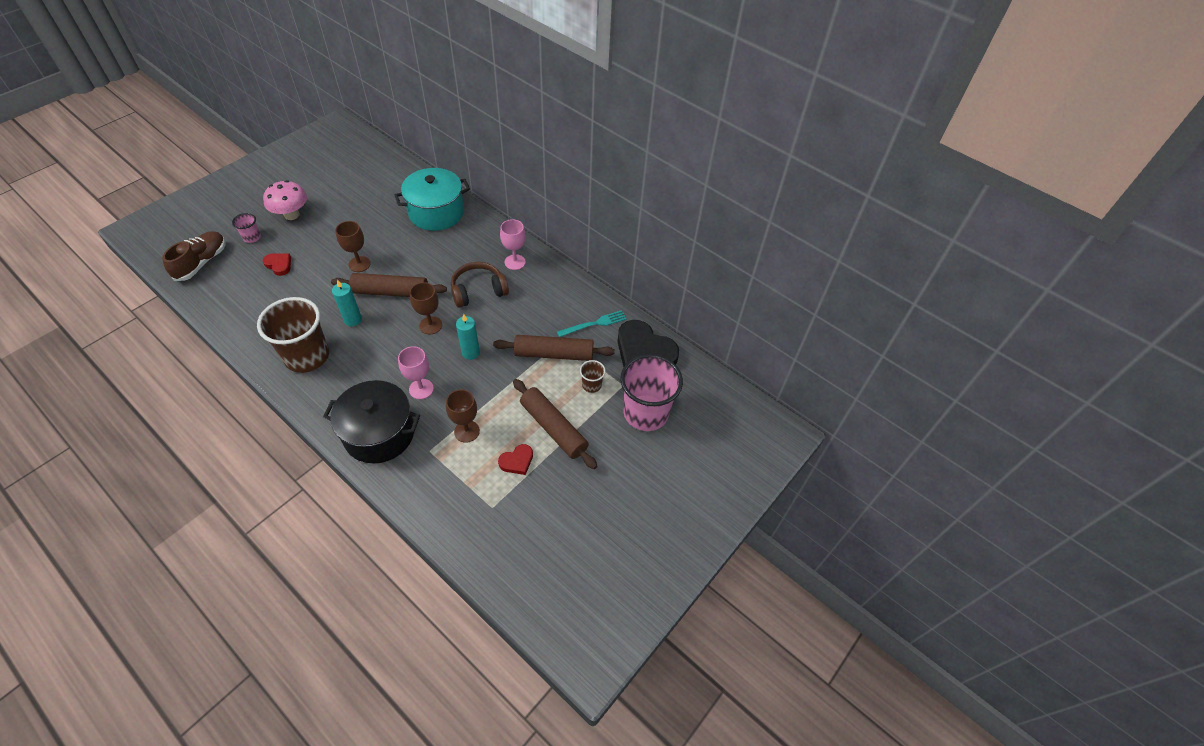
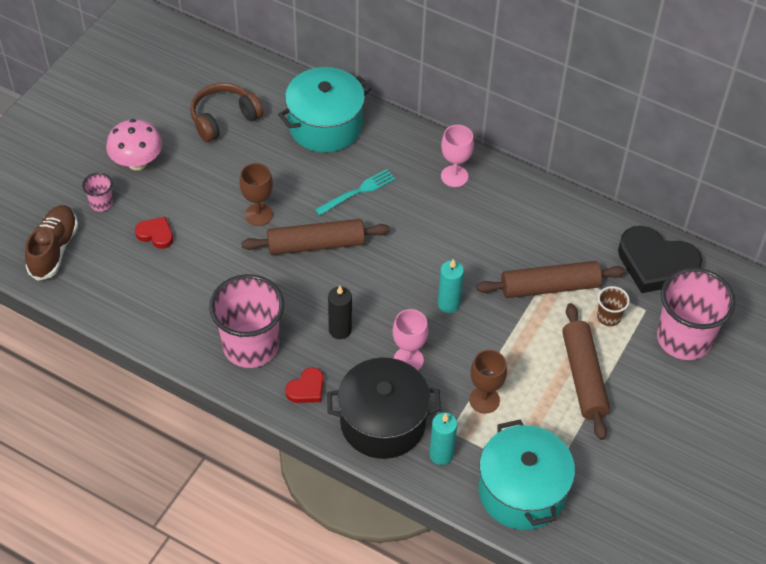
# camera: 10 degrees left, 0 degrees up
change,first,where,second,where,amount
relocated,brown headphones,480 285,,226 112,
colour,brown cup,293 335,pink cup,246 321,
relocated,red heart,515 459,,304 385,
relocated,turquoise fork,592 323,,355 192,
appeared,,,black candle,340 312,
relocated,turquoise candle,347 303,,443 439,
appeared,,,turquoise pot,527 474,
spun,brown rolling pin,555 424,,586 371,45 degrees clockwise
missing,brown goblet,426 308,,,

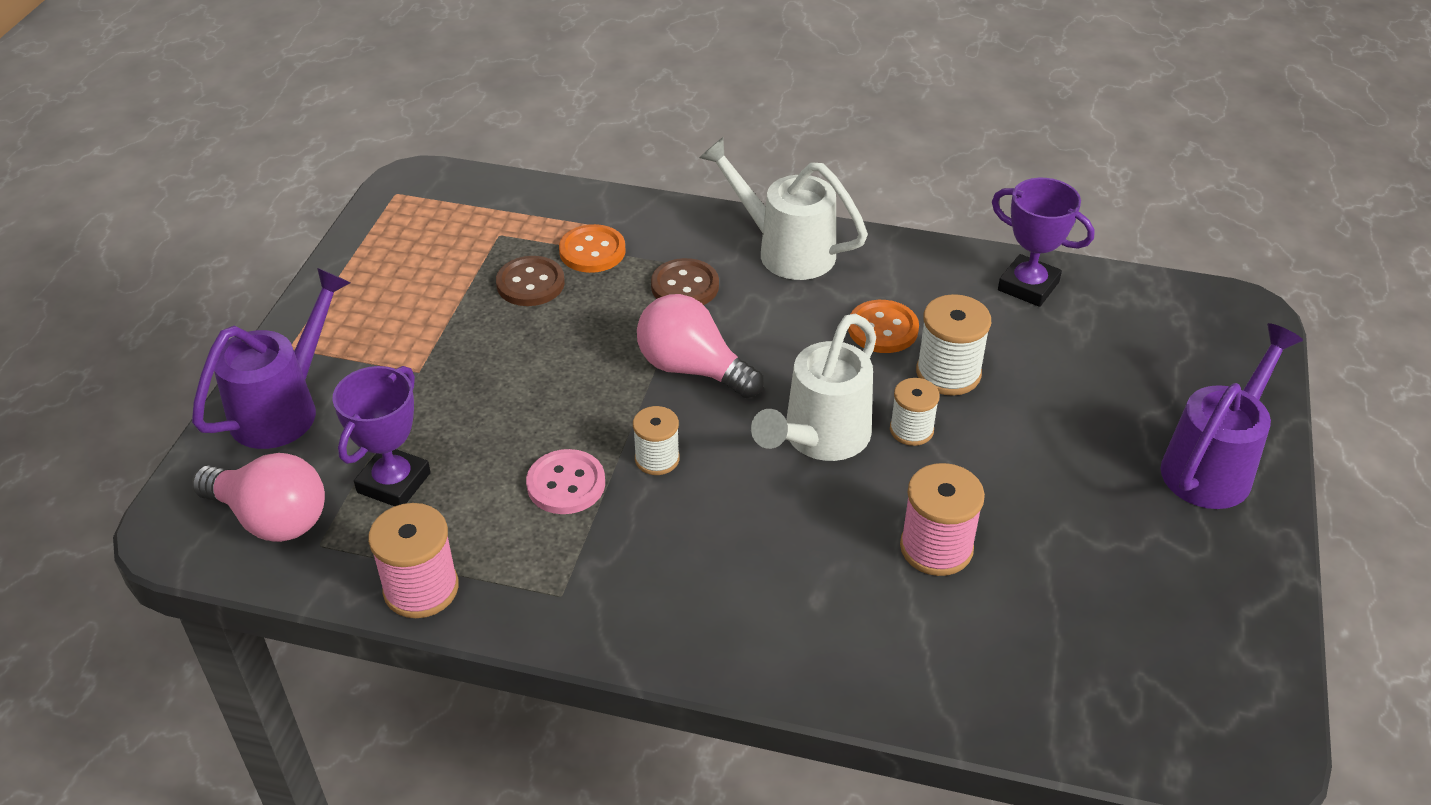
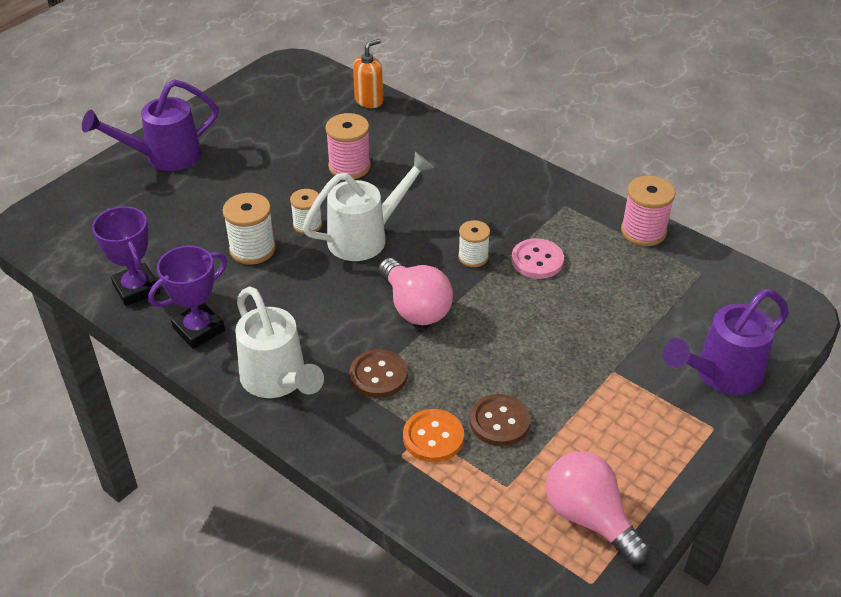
# camera: 155 degrees left, 0 degrees up
change,first,where,second,where,amount
relocated,purple trophy,381 436,,187 297,
appeared,,,orange soap dispenser,368 73,
relocated,pink light bulb,258 497,,598 508,
missing,orange button,883 326,,,

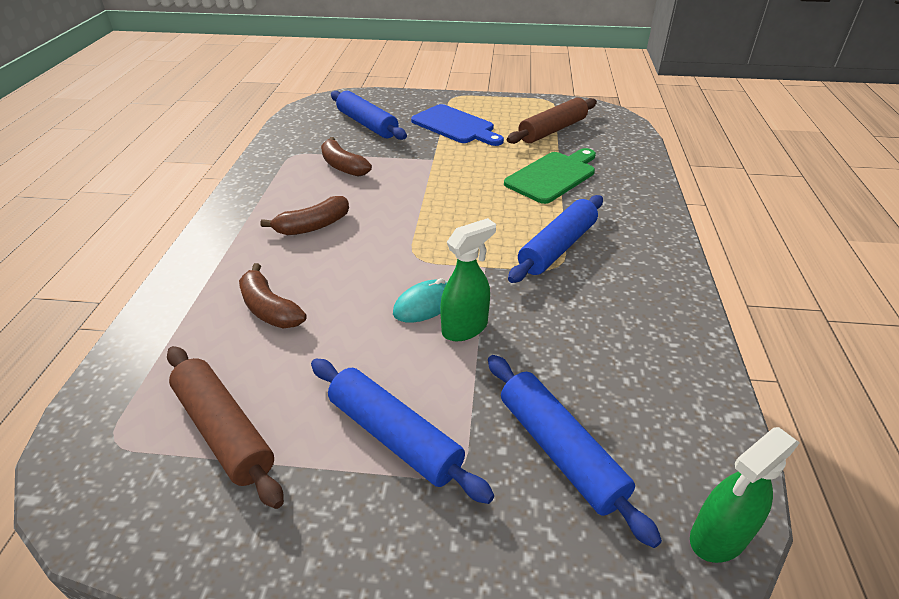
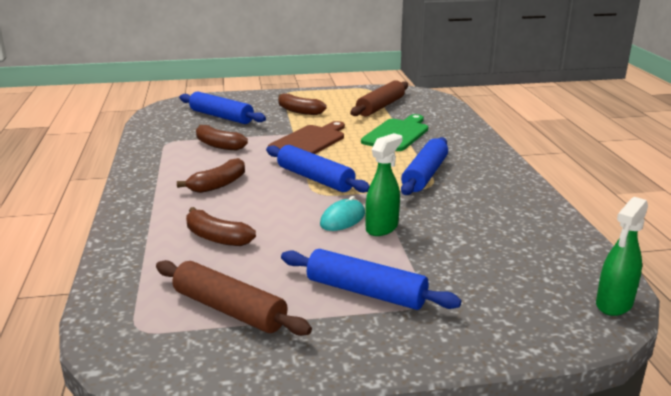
# camera: 15 degrees left, 15 degrees down
change,first,where,second,where,amount
relocated,blue rolling pin,575 451,,318 169,
appeared,,,brown cutting board,306 137,
exchanged,blue cutting board,457 125,brown banana,302 104,

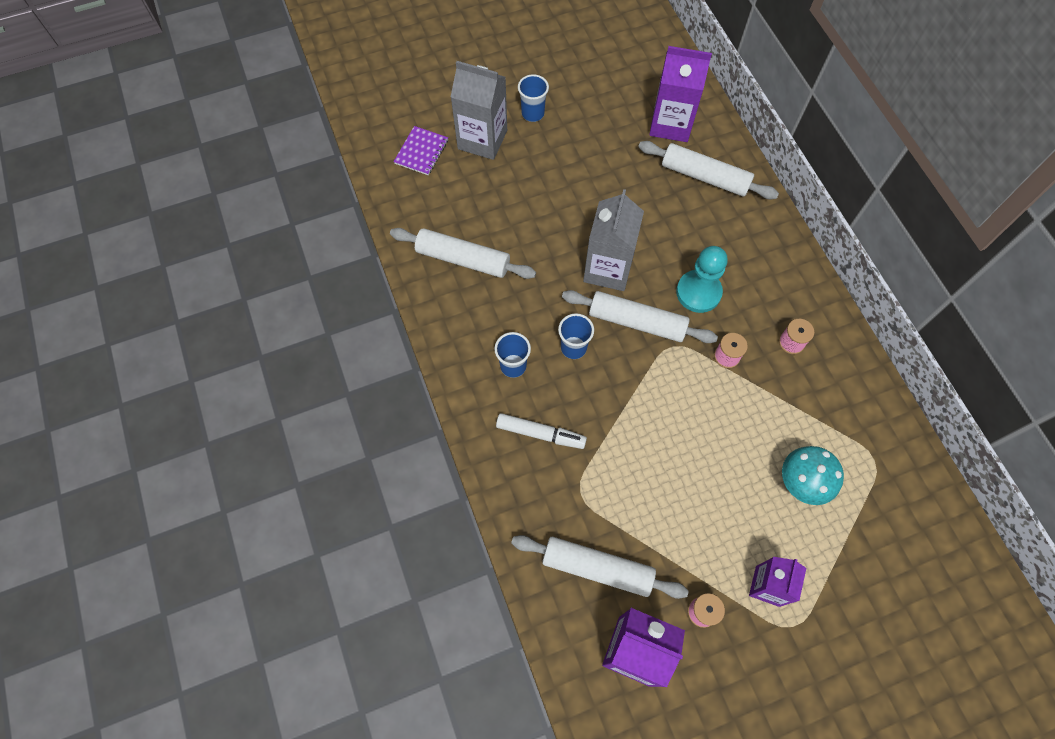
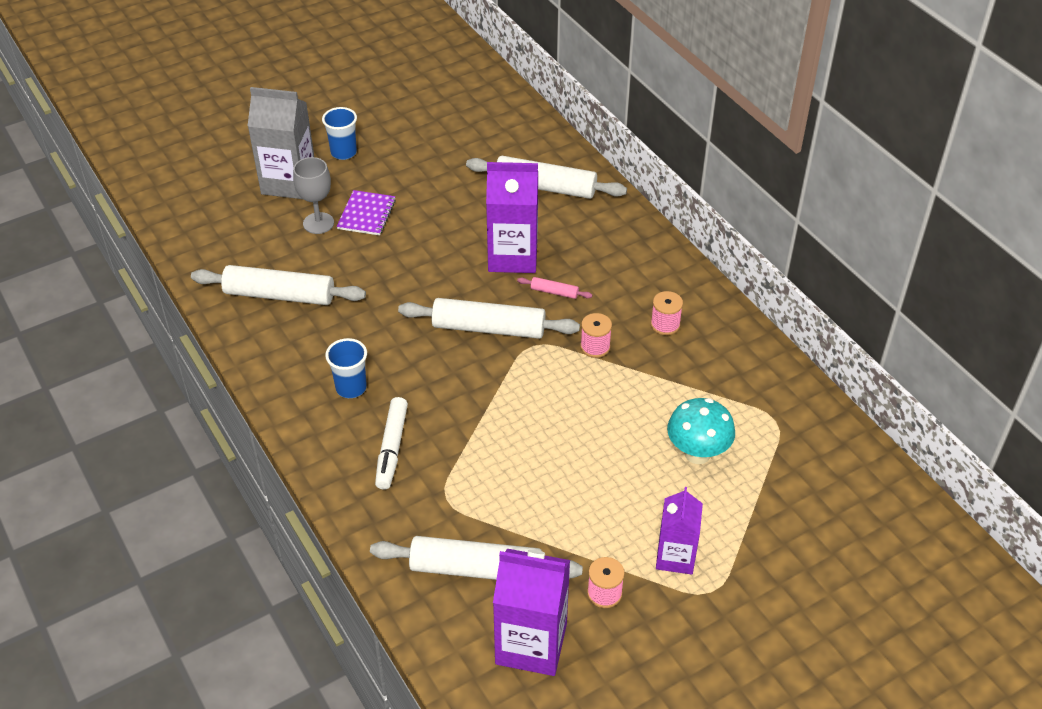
# camera: 10 degrees left, 20 degrees down
change,first,where,second,where,amount
appeared,,,grey goblet,313 195,
relocated,purple notebook,421 150,,366 212,
spun,white marker,541 431,,391 443,90 degrees clockwise
relocated,purple carton,680 94,,512 217,
exchanged,turquoise pawn,702 279,pink rolling pin,554 288,
missing,blue cup,576 336,,,
missing,grey carton,613 240,,,

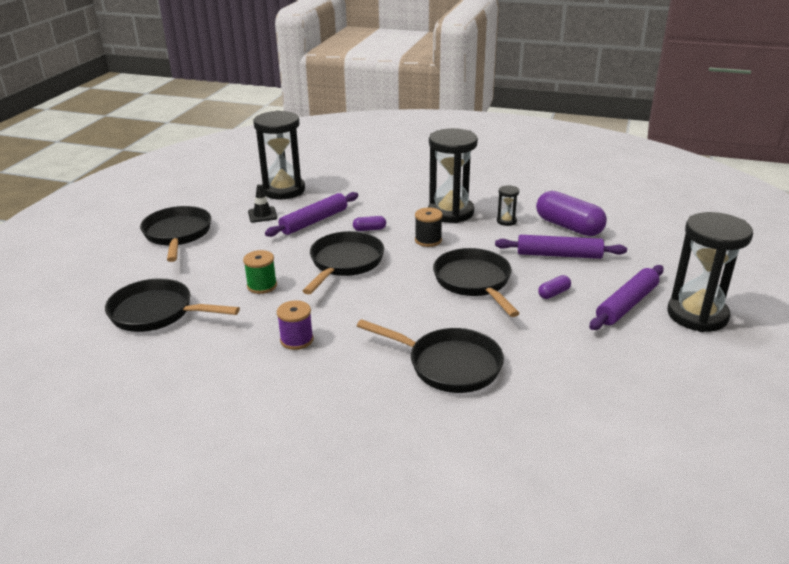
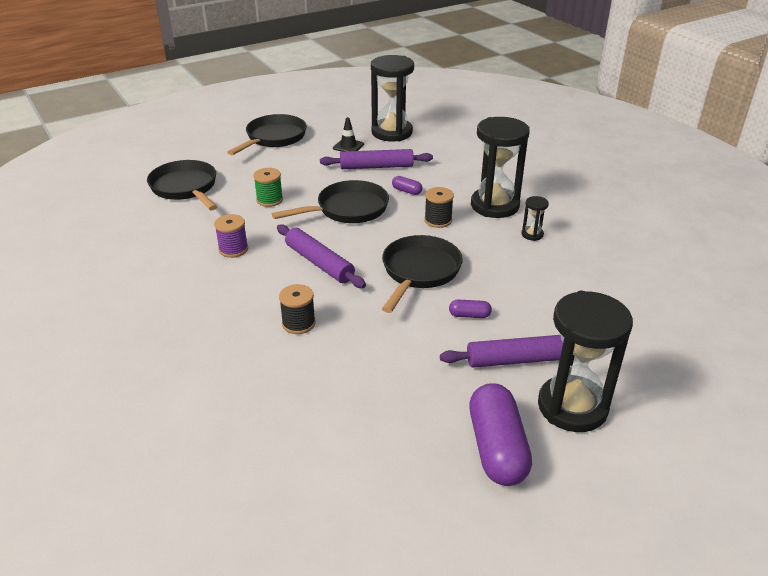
# camera: 40 degrees right, 5 degrees up
change,first,where,second,where,amount
relocated,purple rolling pin,561 247,,321 256,
exchanged,black pan,430 356,black spool,297 309,
relocated,purple capsule,571 213,,500 434,

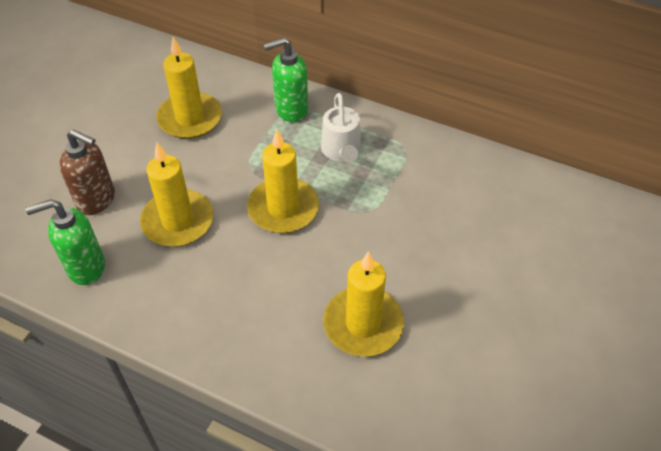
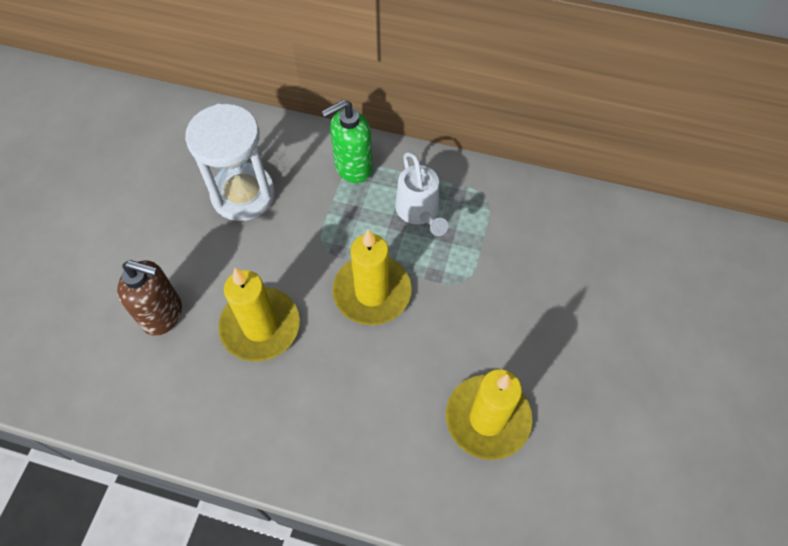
# camera: 10 degrees left, 10 degrees up
change,first,where,second,where,amount
exchanged,yellow candle,189 88,white hourglass,230 162,
missing,green soap dispenser,65 242,,,

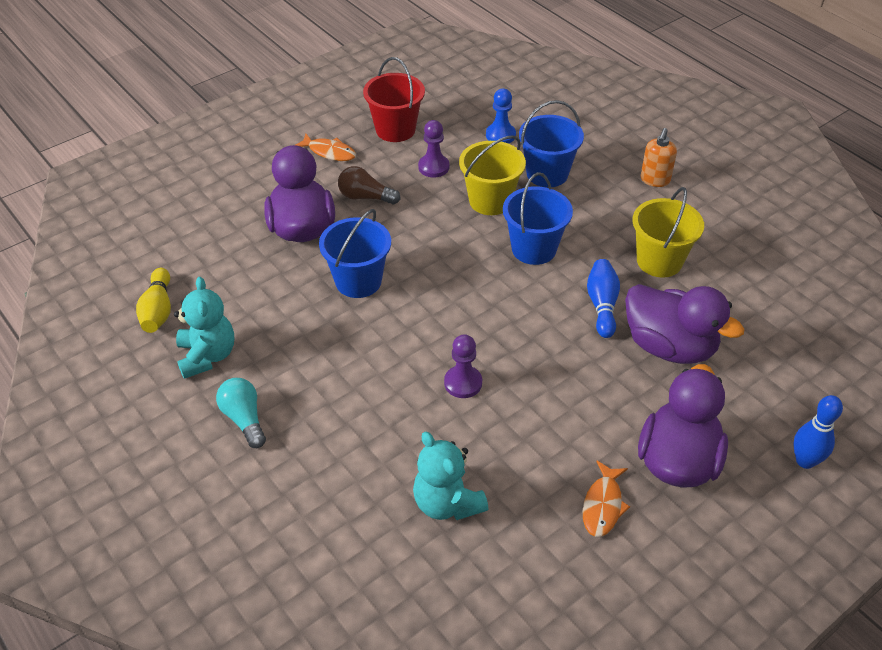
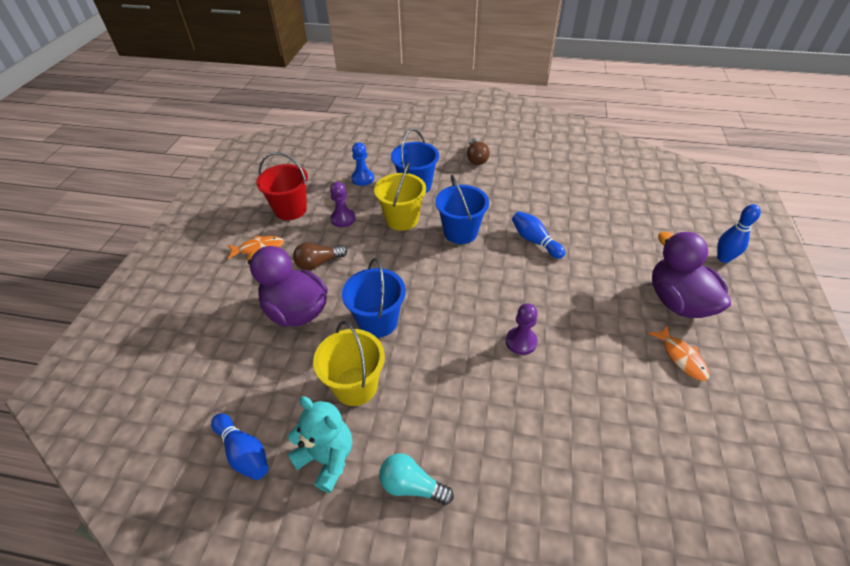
# camera: 40 degrees left, 0 degrees up
change,first,where,second,where,amount
colour,yellow bowling pin,153 300,blue bowling pin,239 446,
relocated,yellow bucket,668 232,,349 363,
exchanged,orange soap dispenser,659 157,brown light bulb,478 151,
missing,turquoise teddy bear,450 476,,,
missing,purple duck,685 324,,,

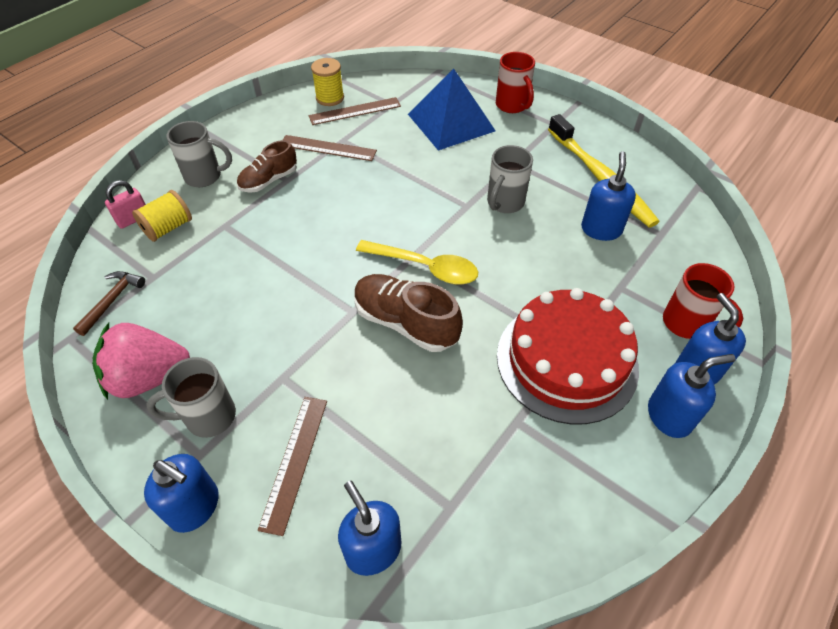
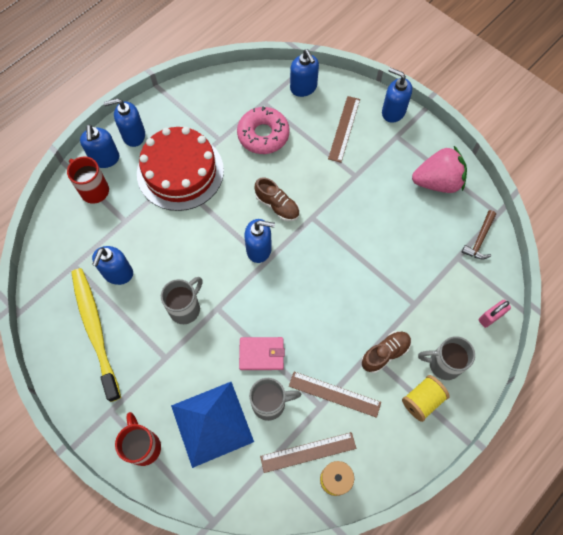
# camera: 175 degrees left, 15 degrees up
change,first,where,second,where,amount
appeared,,,pink donut,263 130,
appeared,,,pink wallet,262 353,
exchanged,yellow spoon,417 262,blue soap dispenser,259 241,
relocated,grey mug,191 397,,275 399,
size,brown shoe,408 313,,277 199,x0.66
relocated,yellow spool,162 216,,426 398,

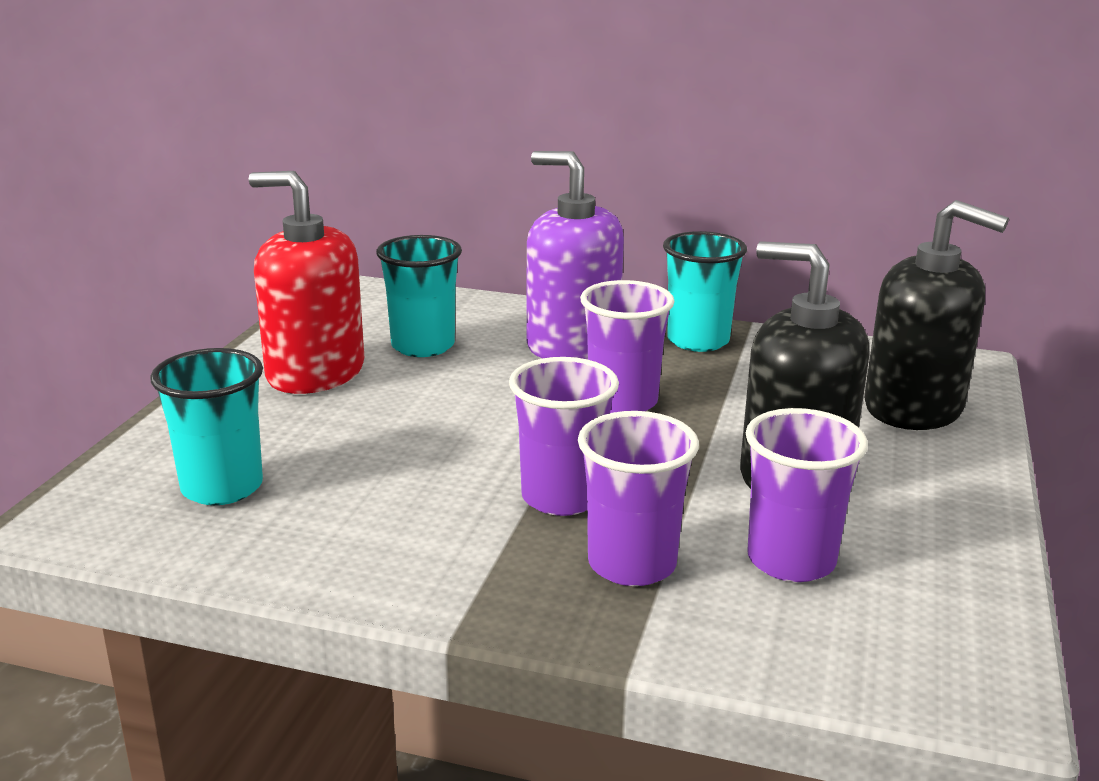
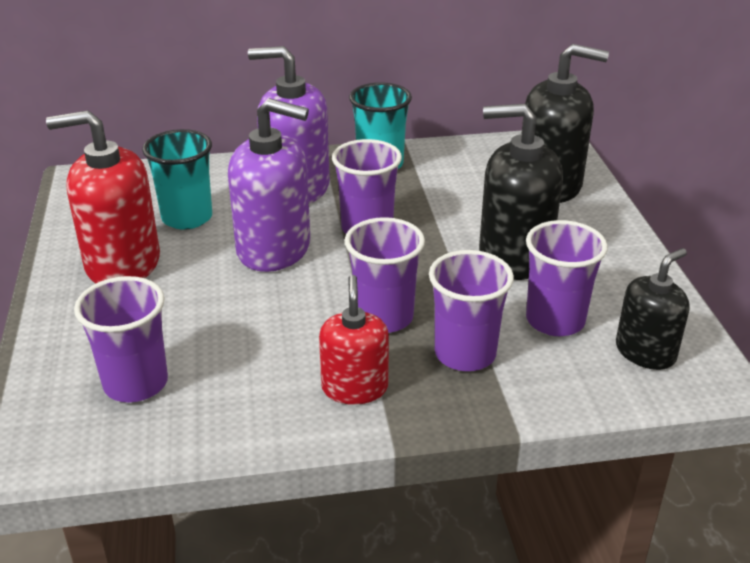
# camera: 25 degrees left, 10 degrees up
change,first,where,second,where,amount
colour,turquoise cup,206 426,purple cup,121 339,
appeared,,,purple soap dispenser,269 185,
appeared,,,red soap dispenser,354 340,
appeared,,,black soap dispenser,653 309,

